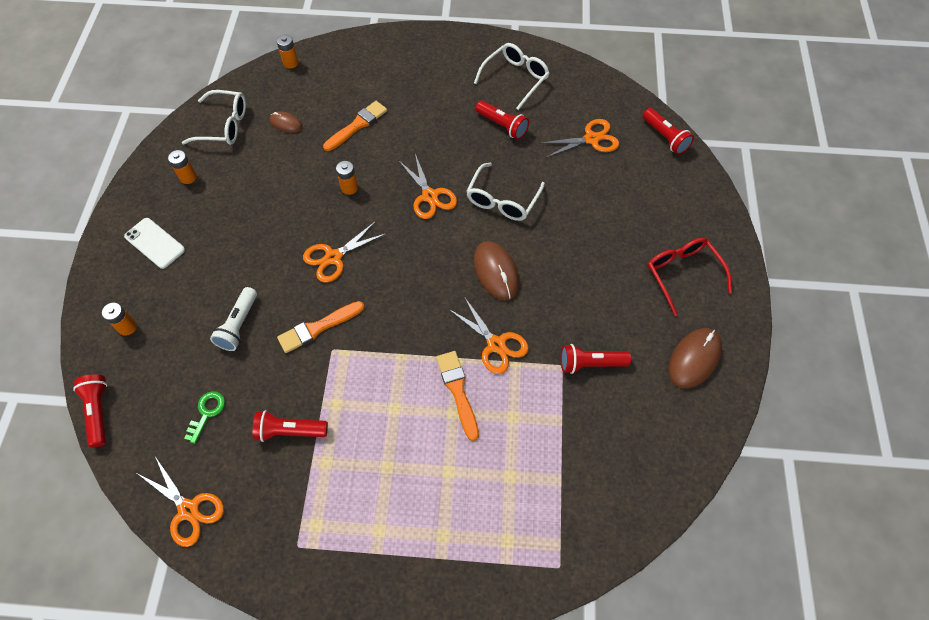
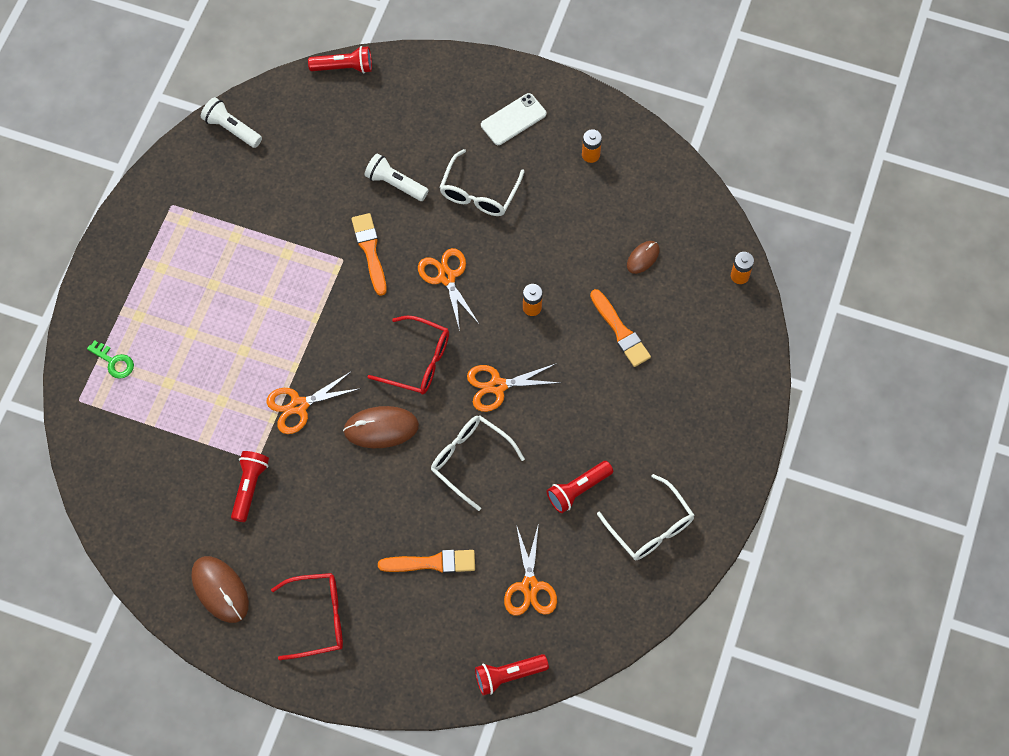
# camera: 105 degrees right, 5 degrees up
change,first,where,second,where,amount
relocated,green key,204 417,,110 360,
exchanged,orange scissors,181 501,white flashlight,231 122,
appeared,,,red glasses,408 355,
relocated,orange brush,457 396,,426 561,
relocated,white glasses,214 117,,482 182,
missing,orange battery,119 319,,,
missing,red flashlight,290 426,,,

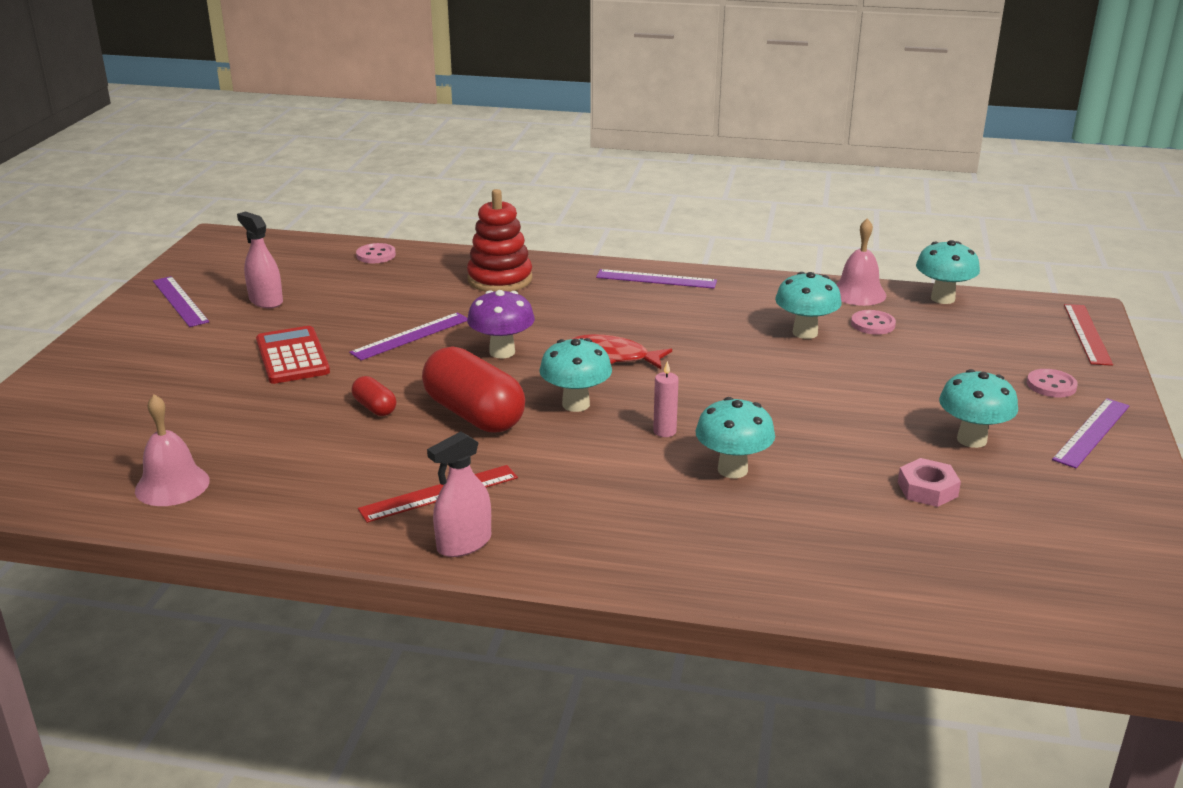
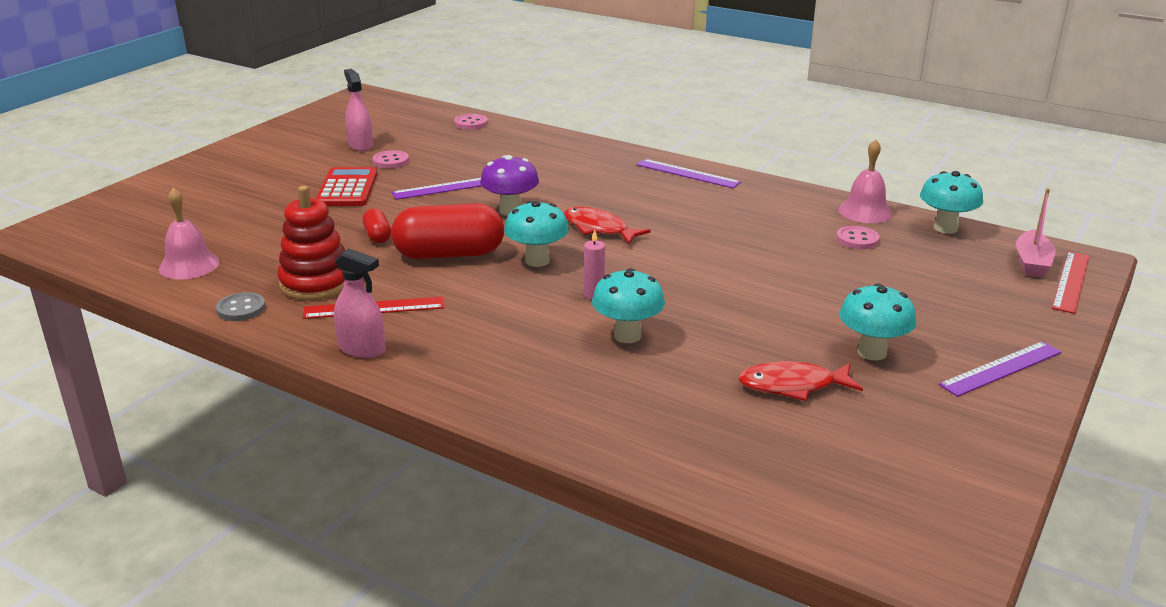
# camera: 20 degrees right, 0 degrees up
change,first,where,second,where,amount
appeared,,,grey button,241 306,
relocated,red stacking toy,500 240,,311 243,
spun,pink spray bottle,459 494,,360 303,135 degrees counterclockwise
relocated,pink button,1052 383,,391 159,
spun,red capsule,473 389,,447 231,75 degrees counterclockwise
exchanged,pink nut,929 482,red fish,800 381,
appeared,,,pink boat,1036 232,
missing,purple ruler,181 301,,,
missing,turquoise mushroom,808 305,,,

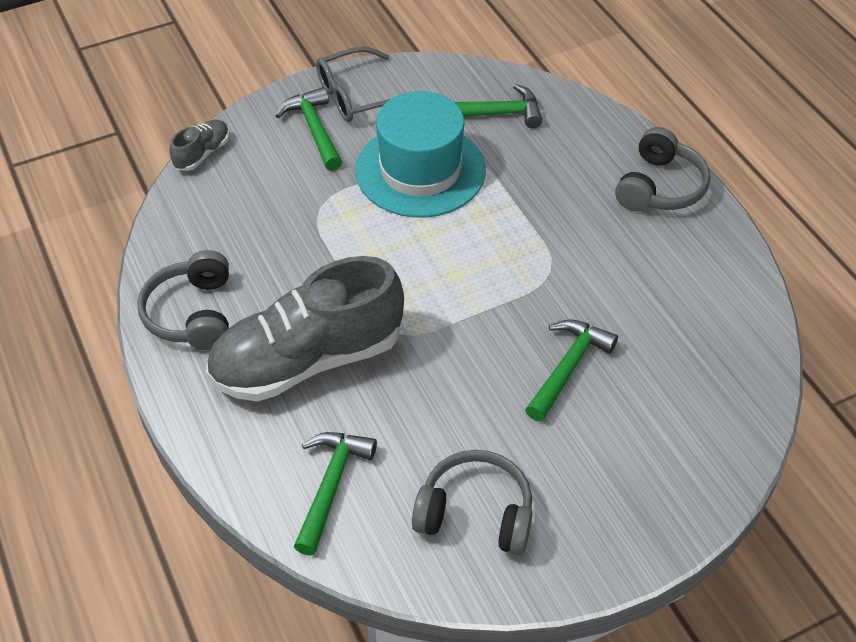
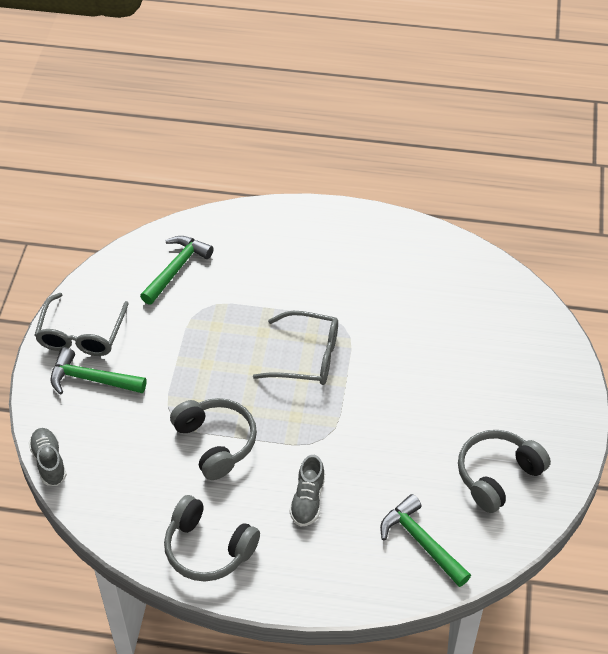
# camera: 55 degrees left, 0 degrees up
change,first,where,second,where,amount
relocated,grey headphones,663 169,,213 439,
appeared,,,grey glasses,295 348,
size,grey shoe,305 329,,307 491,x0.43
missing,turquoise hat,420 154,,,
missing,green hammer,571 370,,,

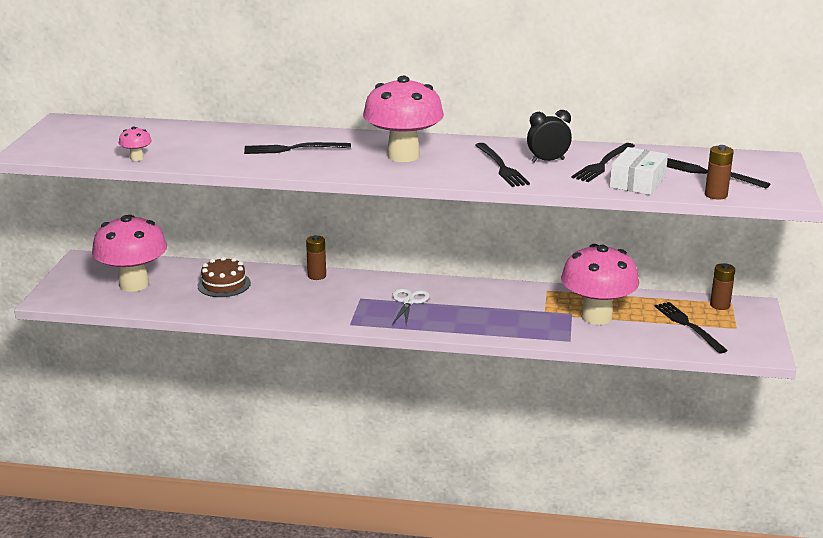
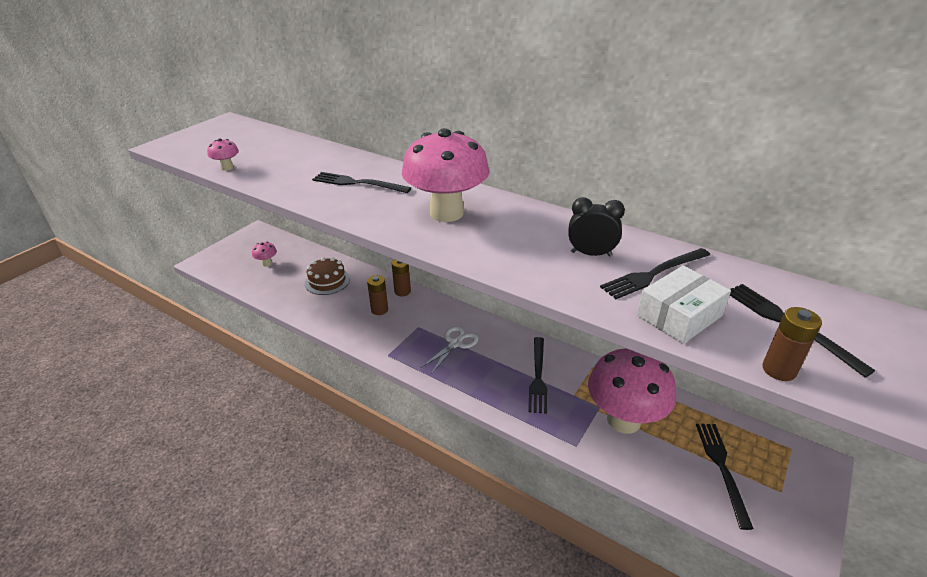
# camera: 25 degrees right, 10 degrees up
change,first,where,second,where,amount
size,pink mushroom,129 253,,264 254,x0.41
relocated,brown battery,722 286,,377 295,
relocated,black fork,502 165,,537 375,

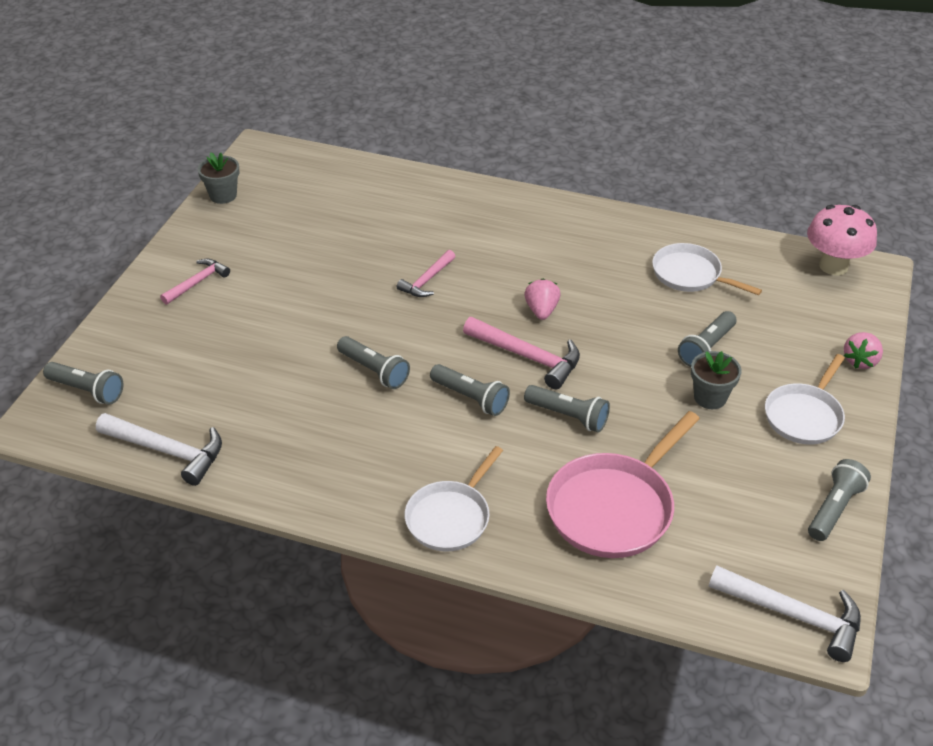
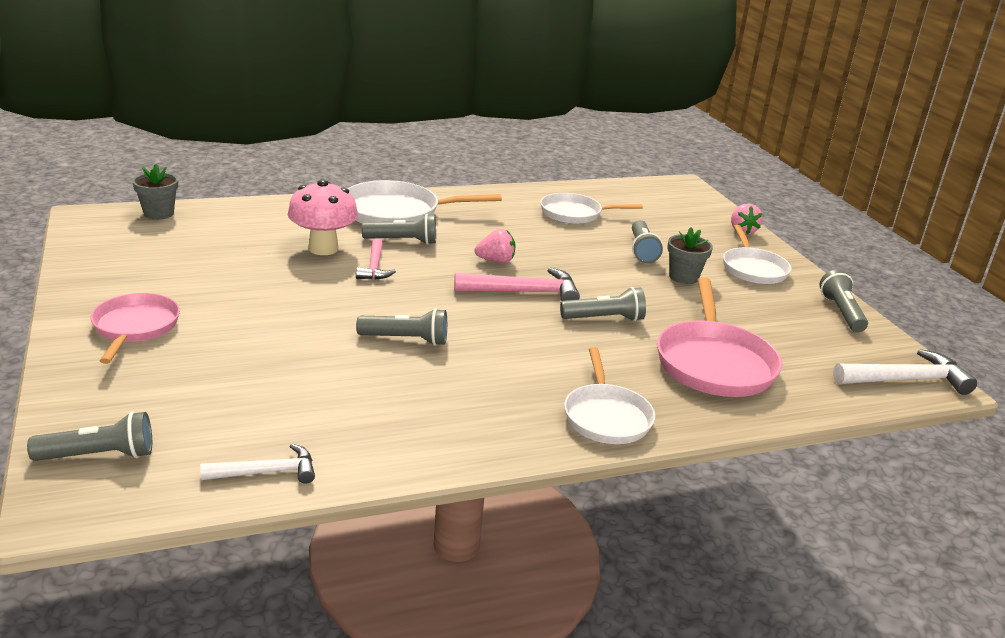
# camera: 40 degrees left, 15 degrees down
change,first,where,second,where,amount
exchanged,pink hammer,195 282,pink pan,135 328,
relocated,grey flower pot,218 178,,155 192,
size,white hammer,159 449,,258 464,x0.63
relocated,pink mushroom,842 240,,323 217,
appeared,,,white pan,424 201,
relocated,grey flashlight,470 390,,399 229,
spun,pink strawberry,542 299,,495 246,120 degrees clockwise

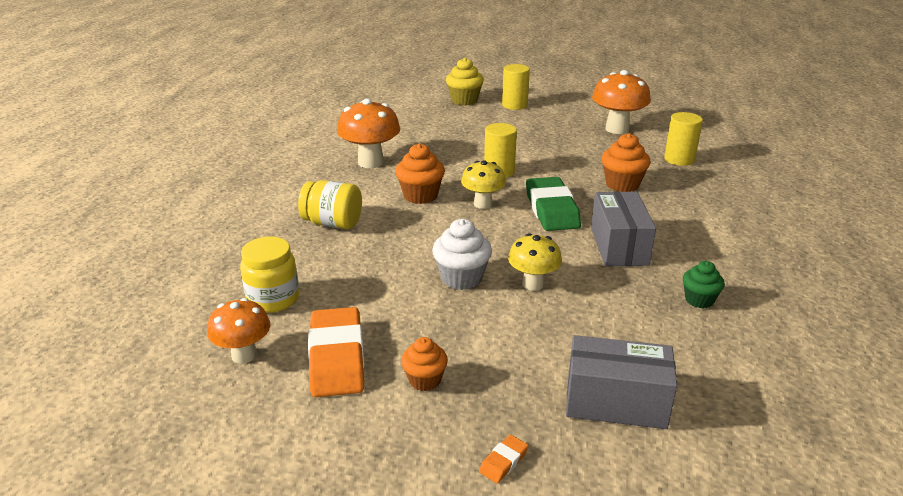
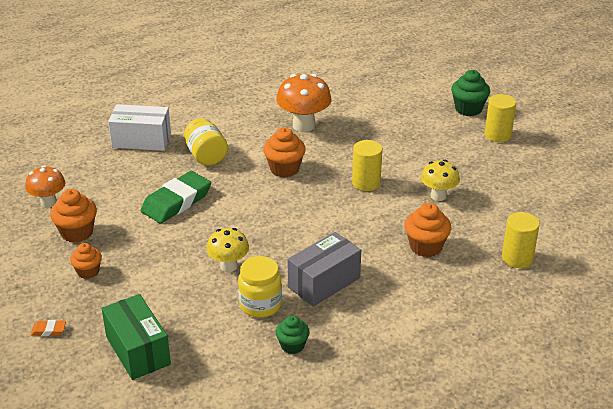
# camera: 50 degrees right, 5 degrees up
change,first,where,second,where,amount
exchanged,orange eraser,336 352,orange cupcake,73 216,
colour,grey box,621 382,green box,136 337,
appeared,,,white box,139 127,
relocated,green eraser,553 204,,176 197,
relocated,yellow jar,269 274,,260 287,
relocated,yellow mushroom,483 184,,440 180,
colour,yellow cupcake,465 81,green cupcake,470 93,
missing,white cupcake,462 254,,,
missing,orange mushroom,621 102,,,

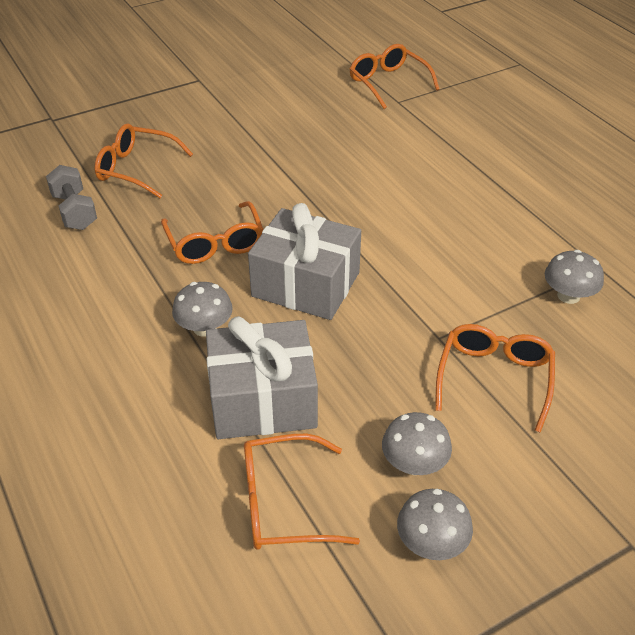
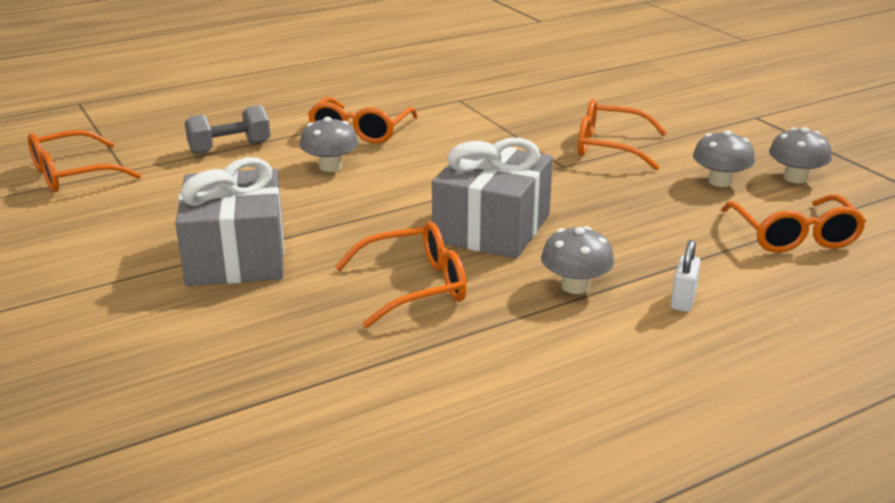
# camera: 90 degrees left, 15 degrees down
change,first,where,second,where,amount
relocated,grey gift,262 377,,229 221,
relocated,grey dumbbell,71 197,,227 129,
relocated,grey mushroom,574 277,,329 144,
relocated,orange glasses,143 161,,363 120,
appeared,,,white padlock,686 276,

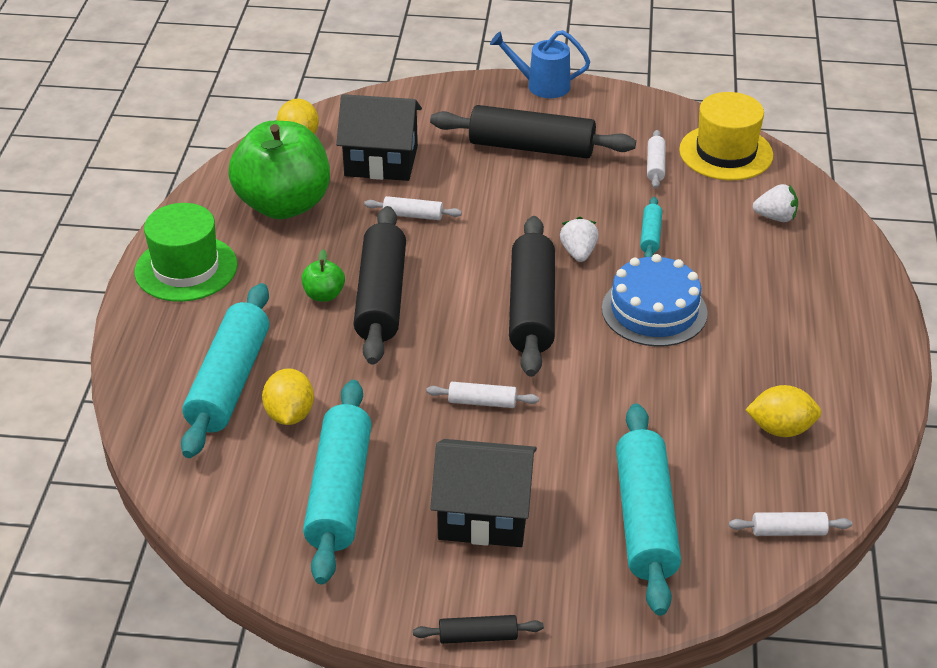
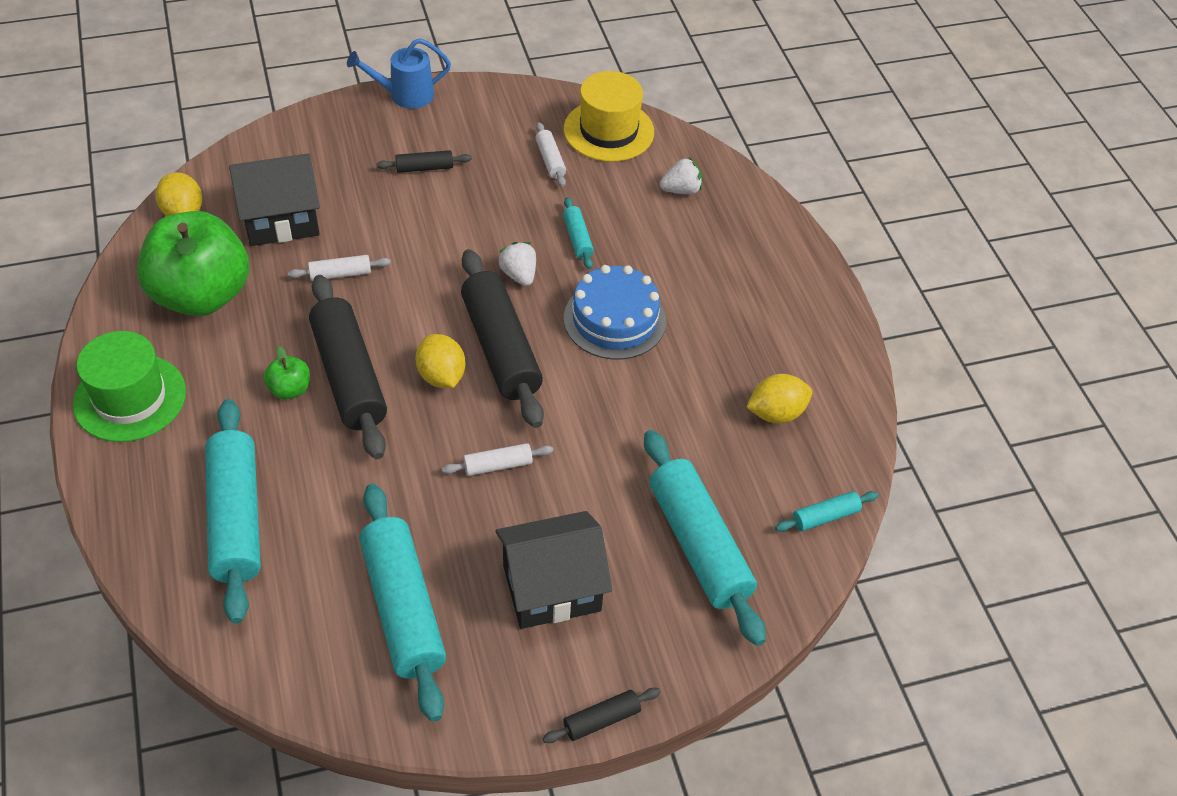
# camera: 25 degrees left, 10 degrees up
change,first,where,second,where,amount
size,black rolling pin,533 131,,424 161,x0.45
relocated,yellow lemon,288 396,,440 361,
colour,white rolling pin,790 524,turquoise rolling pin,826 511,

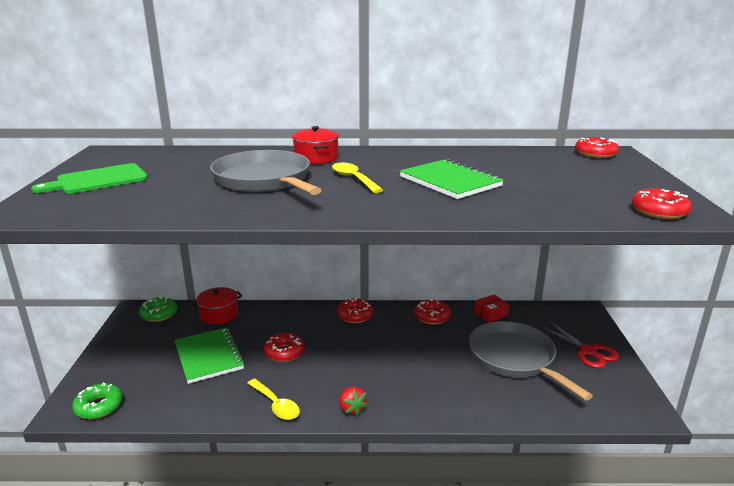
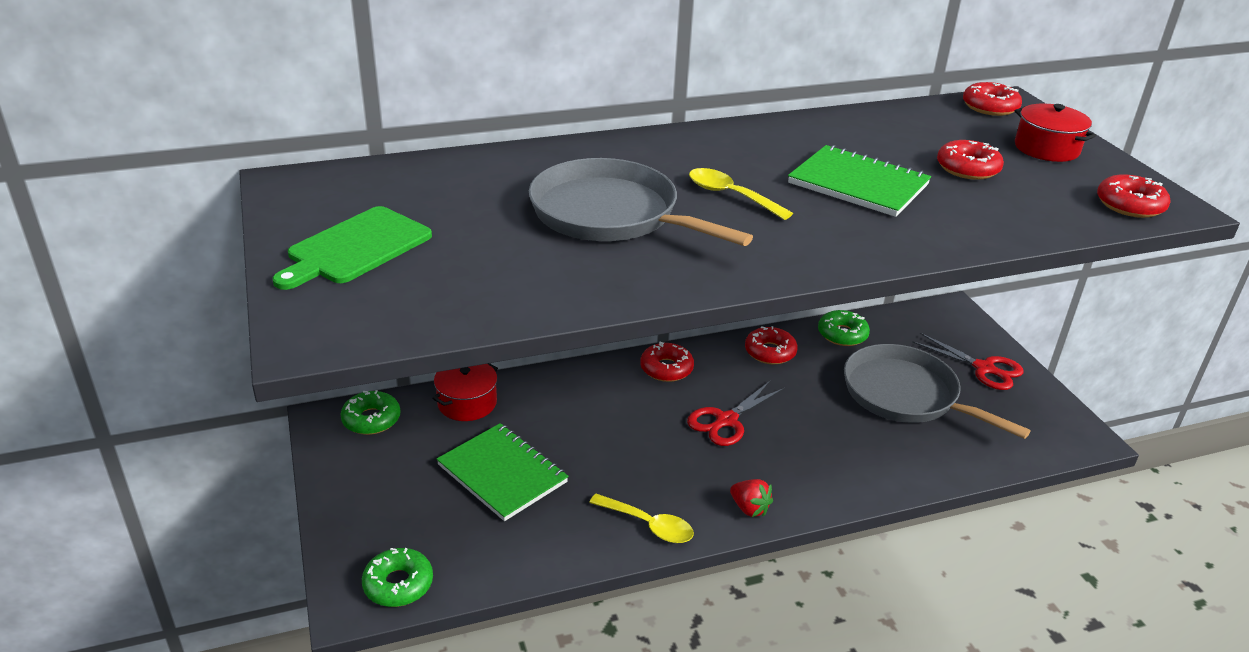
# camera: 20 degrees left, 10 degrees up
change,first,where,second,where,amount
appeared,,,red scissors,736 413,
exchanged,red box,491 309,green donut,844 328,
relocated,red donut,284 347,,970 160,
relocated,red pot,315 145,,1055 133,

